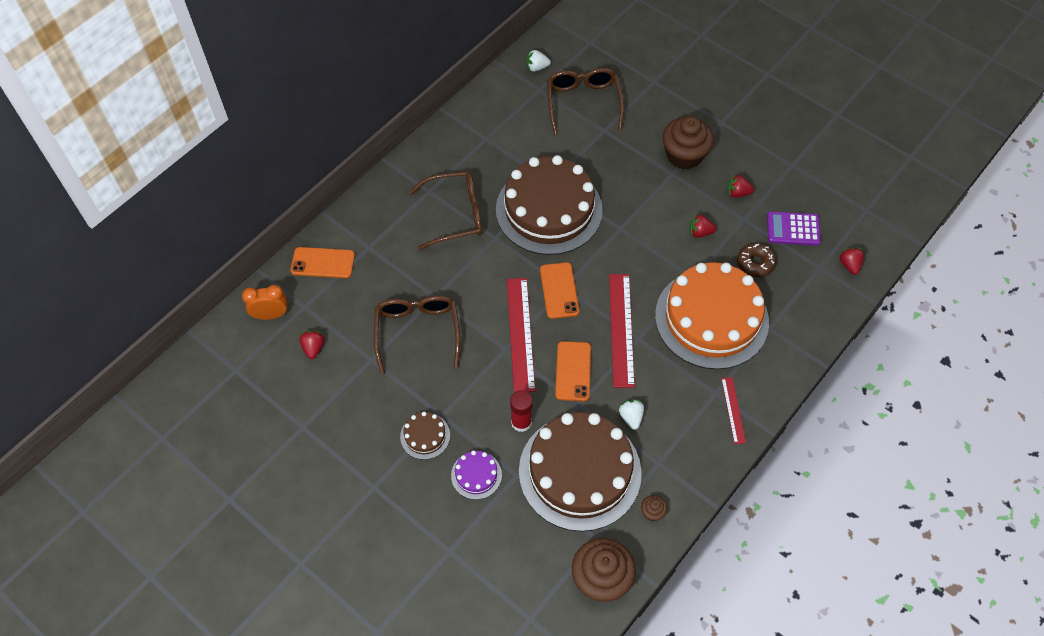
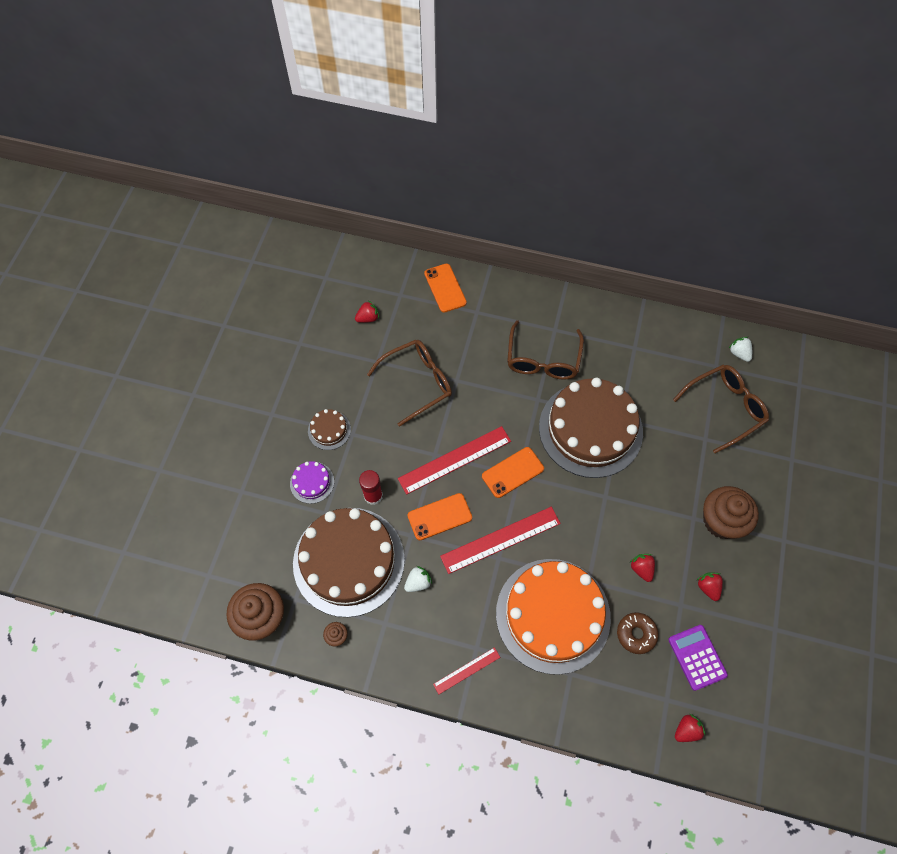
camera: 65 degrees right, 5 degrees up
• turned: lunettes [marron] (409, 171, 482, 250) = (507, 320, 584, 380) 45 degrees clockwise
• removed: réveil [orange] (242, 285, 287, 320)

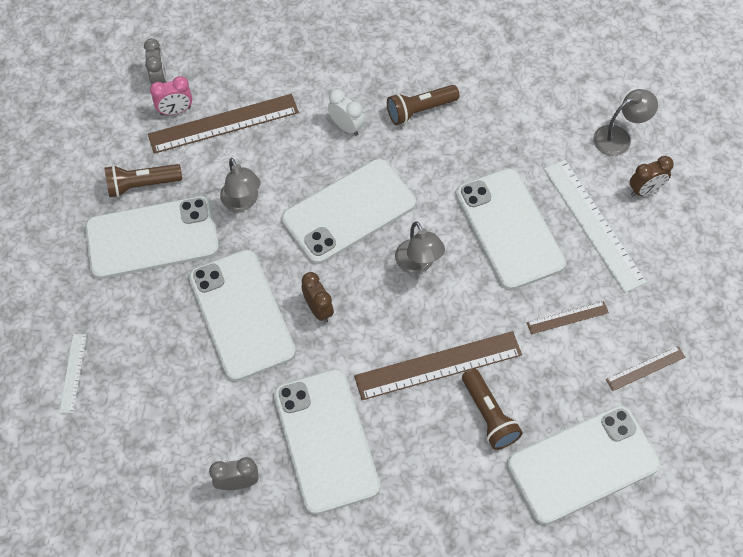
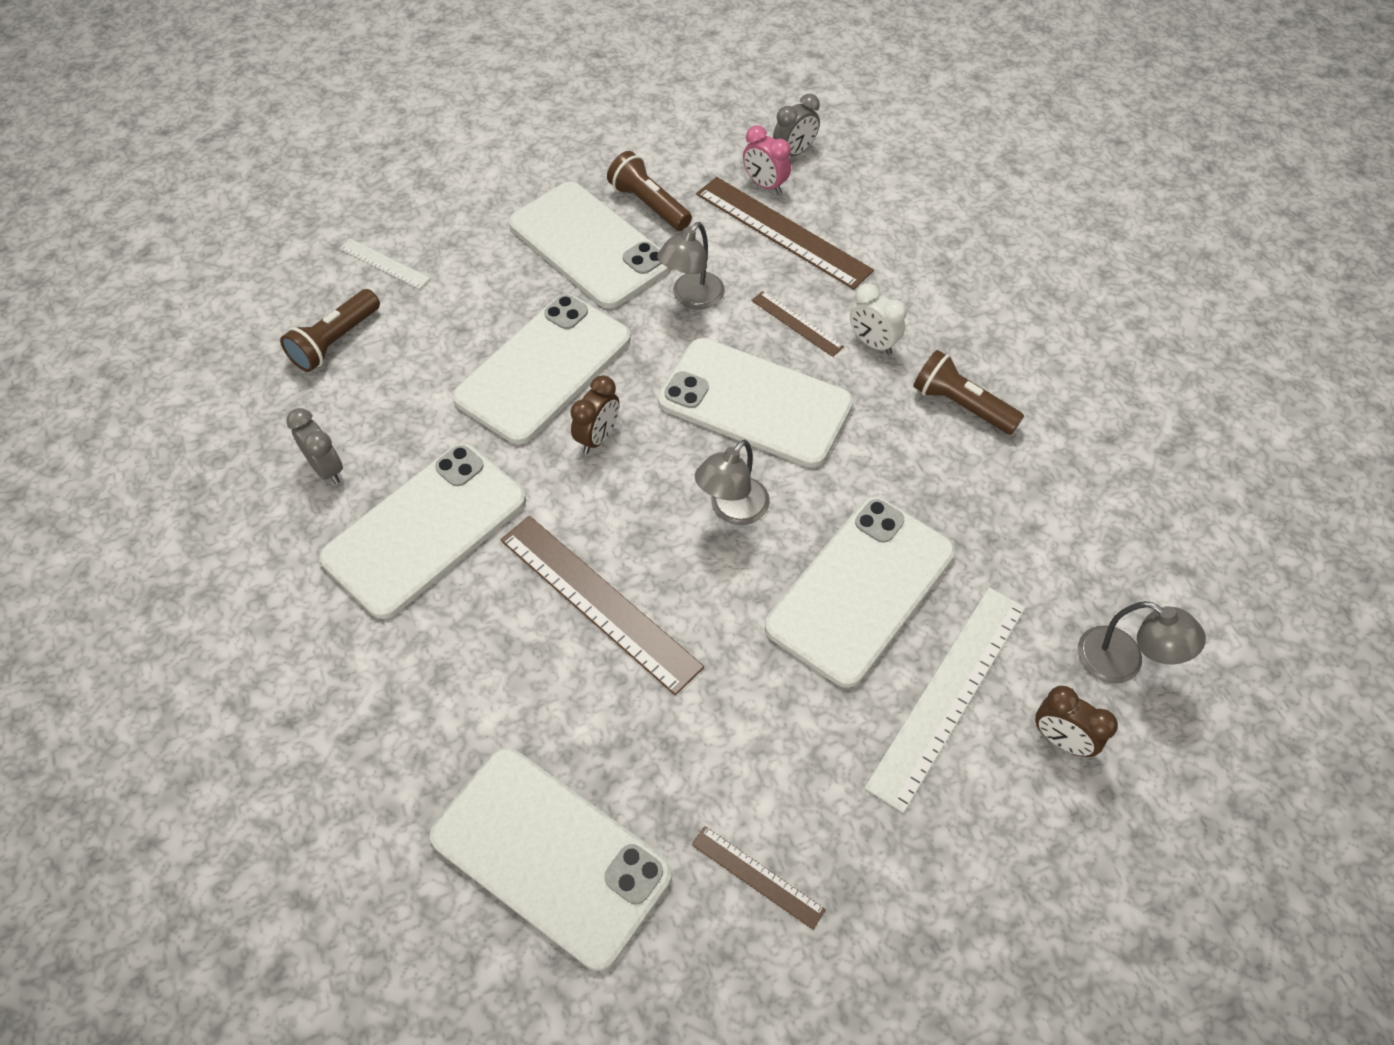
camera: 60 degrees right, 5 degrees down
• turned: réveil [blanc] (328, 89, 364, 136) = (850, 284, 907, 355) 120 degrees clockwise
• moved: règle [marron] (527, 301, 609, 334) to (751, 291, 844, 357)
• turned: règle [blanc] (59, 334, 87, 414) = (339, 238, 430, 289) 60 degrees clockwise
• moved: lampe de poche [marron] (462, 368, 523, 450) to (280, 289, 380, 372)

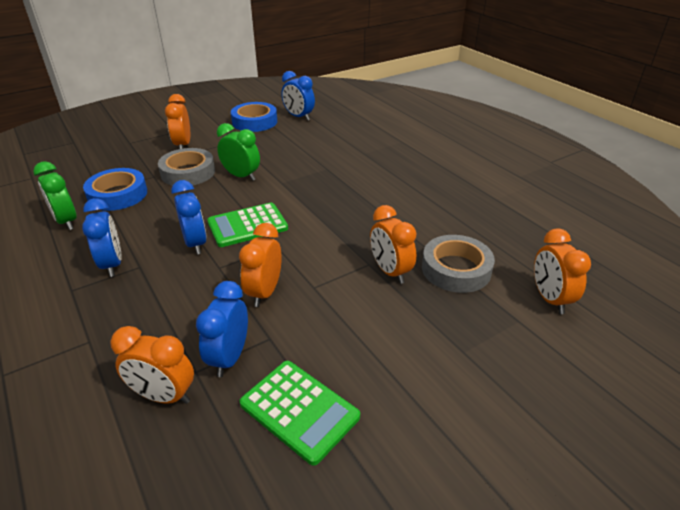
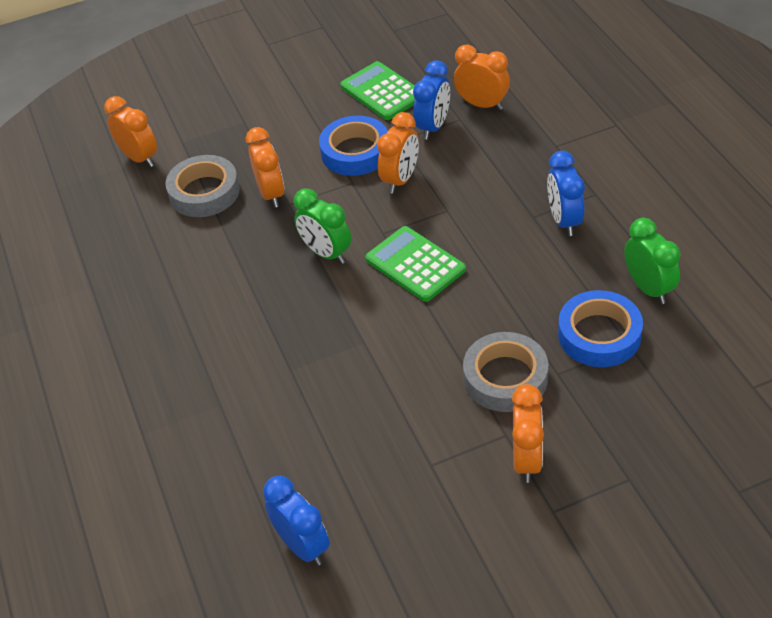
camera: 165 degrees left, 10 degrees up
• moved: ruban adhésif [bleu] (231, 102, 277, 132) to (319, 116, 388, 176)
• moved: réveil [vert] (217, 123, 260, 181) to (294, 189, 351, 264)
• removed: réveil [bleu] (171, 180, 207, 254)
• turned: calculatrice [vert] (207, 203, 288, 247) = (365, 226, 466, 302) 120 degrees counterclockwise
• turned: réveil [orange] (534, 228, 591, 314) = (104, 96, 157, 167) 45 degrees counterclockwise

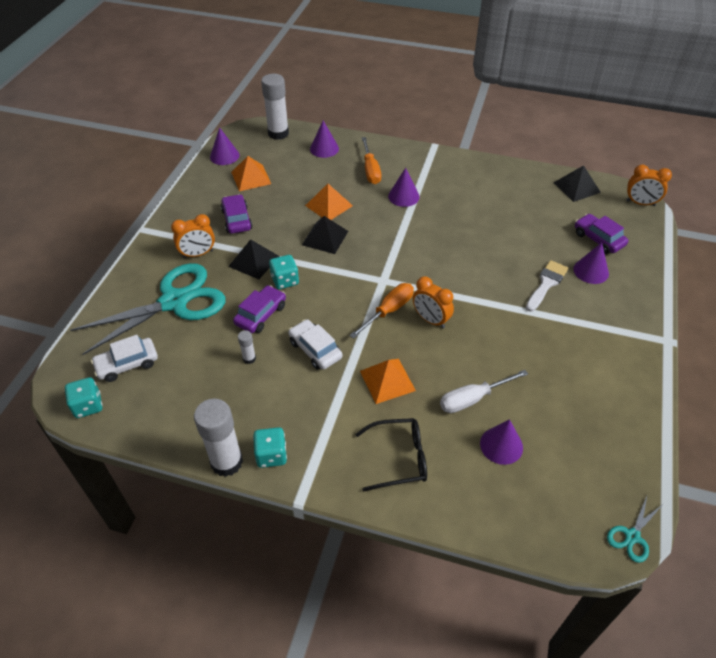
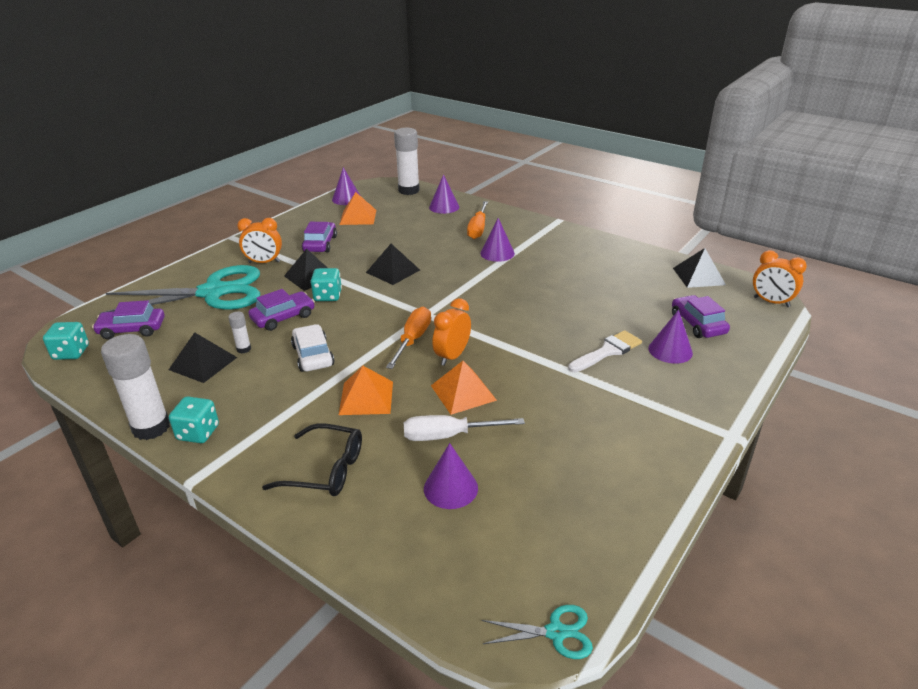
camera: 20 degrees right, 15 degrees down
• moved: pyramide [orange] (305, 184, 353, 220) to (431, 361, 497, 415)
• turned: réveil [orange] (413, 277, 454, 328) = (432, 298, 471, 366) 60 degrees clockwise
• turned: tournevis [orange] (349, 283, 414, 339) = (386, 307, 431, 369) 45 degrees counterclockwise
• recoloured: voiture [blanc] (91, 335, 158, 382) to voiture [violet] (92, 300, 164, 339)
• turned: ciseaux [turquoise] (607, 496, 663, 563) = (482, 605, 593, 659) 150 degrees counterclockwise
• added: pyramide [noir] (169, 332, 237, 383)

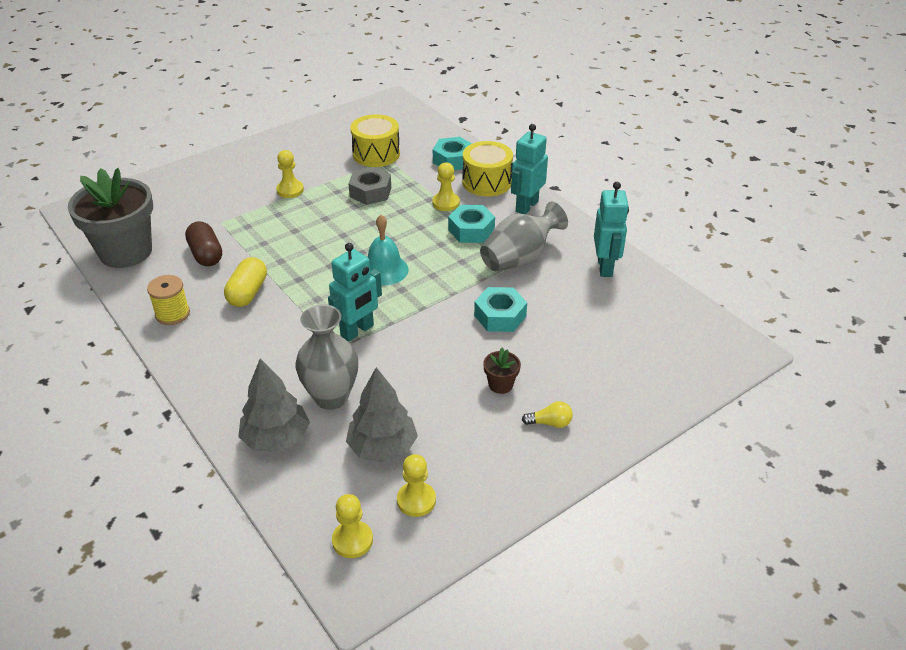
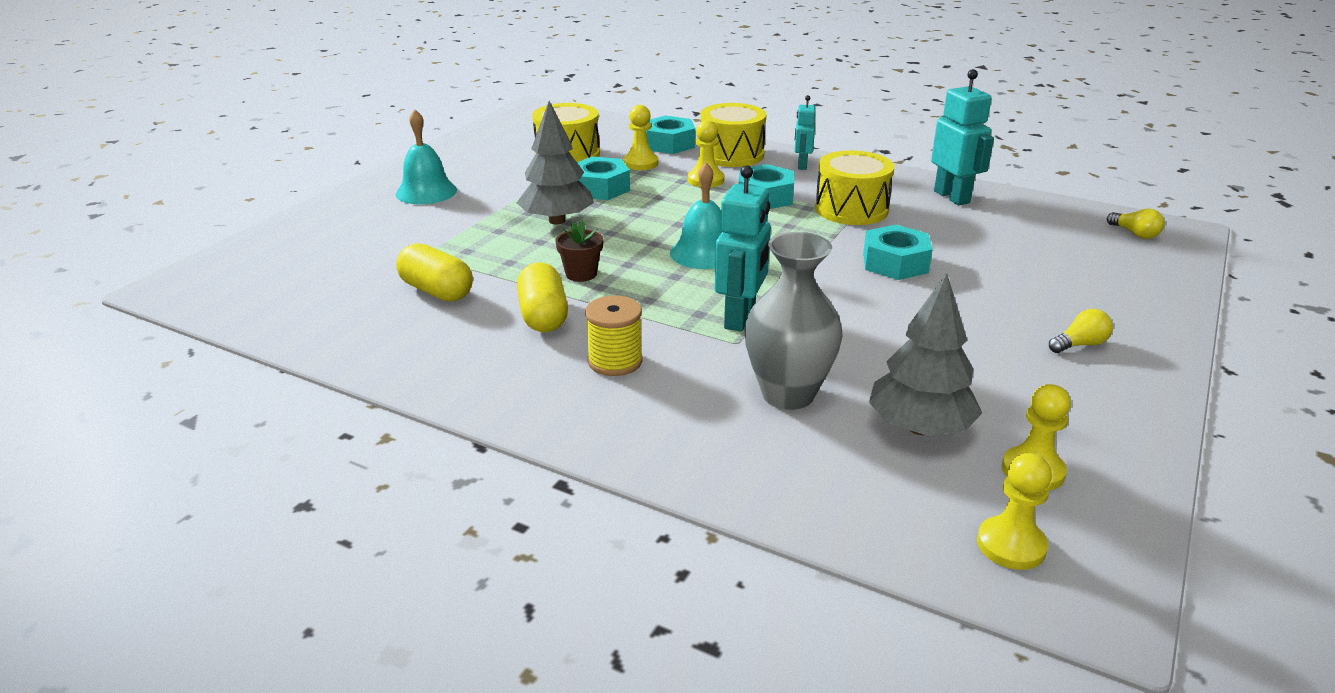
camera: 25 degrees left, 10 degrees down
• resized: robot [turquoise] (511, 124, 548, 214) = (795, 95, 815, 170) x0.60
• moved: pion [jaune] (276, 150, 304, 198) to (623, 105, 658, 170)
• recoloured: écrou [gris] (348, 167, 391, 205) to écrou [turquoise] (577, 157, 630, 200)
• removed: pot de fleurs [gris] (68, 168, 153, 268)
• replaced: vase [gris] (480, 201, 568, 271) to tambour [jaune] (815, 150, 894, 225)
• recoloured: gélule [marron] (185, 221, 222, 266) to gélule [jaune] (396, 243, 473, 302)
• moved: bobine [jaune] (147, 275, 190, 325) to (585, 296, 643, 376)
• moved: pot de fleurs [marron] (483, 348, 521, 394) to (555, 220, 603, 282)
• moved: arbre [gris] (238, 359, 310, 452) to (517, 101, 594, 225)
• added: cloche [turquoise] (396, 109, 457, 204)
• added: ampoule [jaune] (1107, 208, 1164, 239)

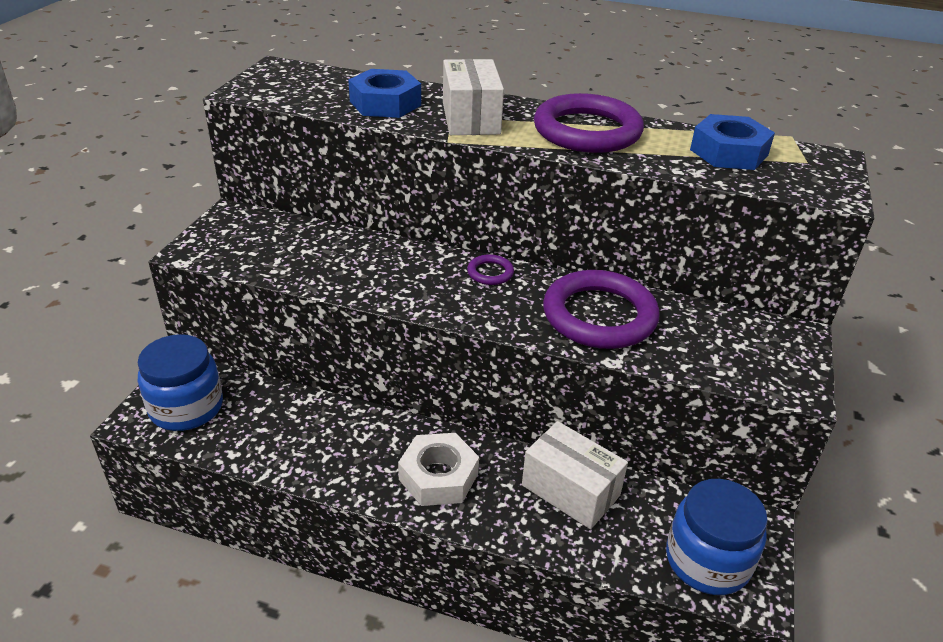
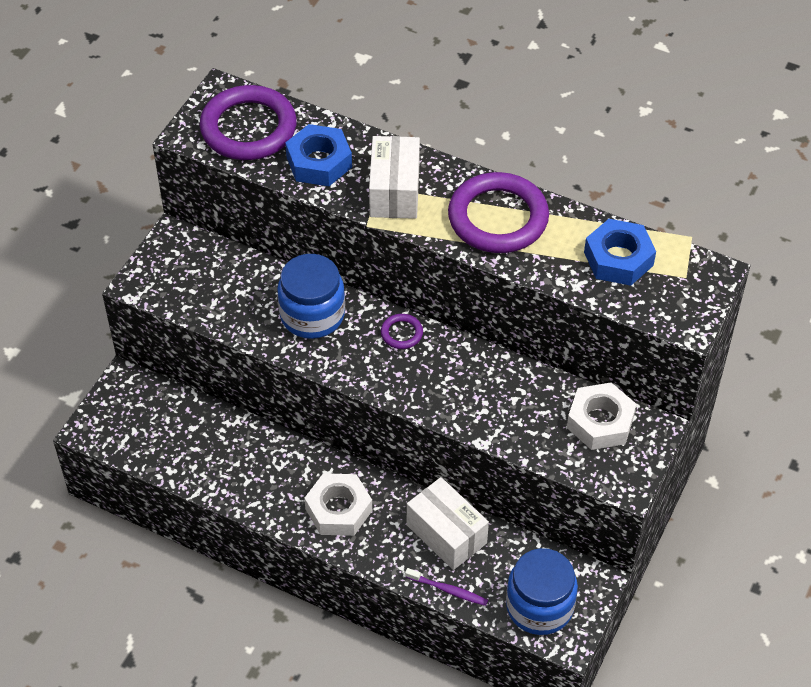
camera: 10 degrees right, 15 degrees up
• moved: anneau [violet] (543, 270, 660, 349) to (200, 85, 297, 160)
• moved: bocal [bleu] (138, 334, 223, 431) to (277, 254, 345, 339)
• added: écrou [blanc] (567, 382, 636, 450)
• added: brosse à dents [violet] (405, 568, 488, 606)

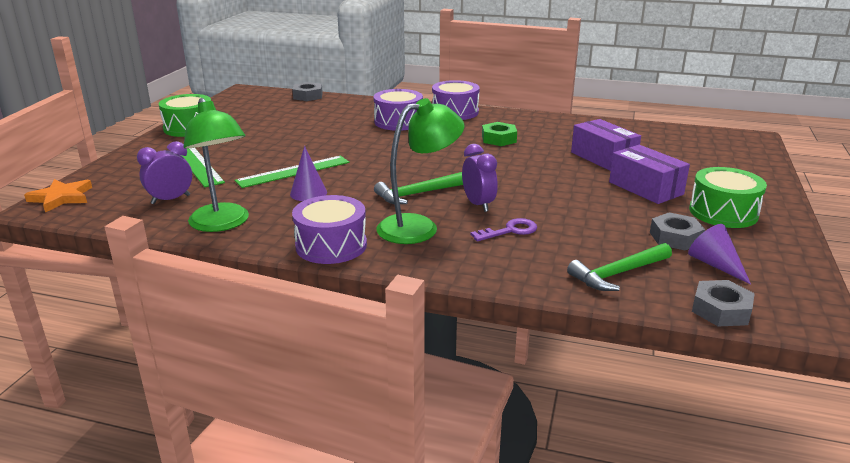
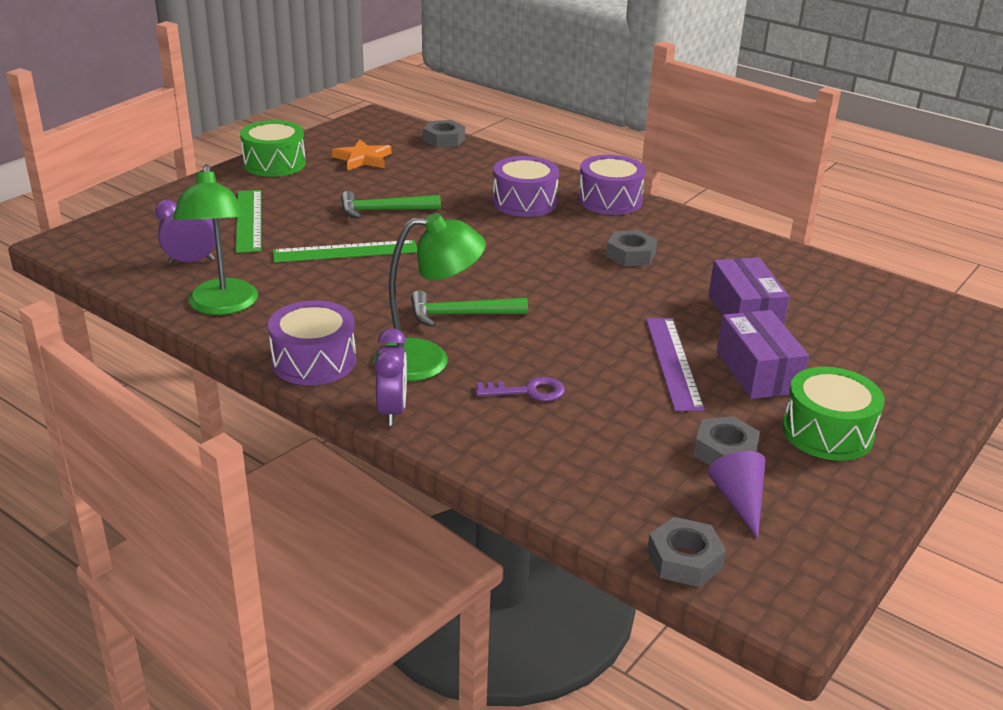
camera: 20 degrees right, 5 degrees up
• recoloured: écrou [vert] (482, 122, 517, 146) to écrou [gris] (606, 230, 657, 267)
• moved: réveil [violet] (462, 144, 498, 212) to (374, 328, 407, 426)
• removed: cône [violet] (290, 146, 327, 201)
• moved: étoile [orange] (24, 179, 92, 212) to (332, 139, 391, 171)
• moved: marteau [vert] (567, 243, 672, 291) to (341, 191, 441, 219)
• added: règle [violet] (646, 318, 705, 411)

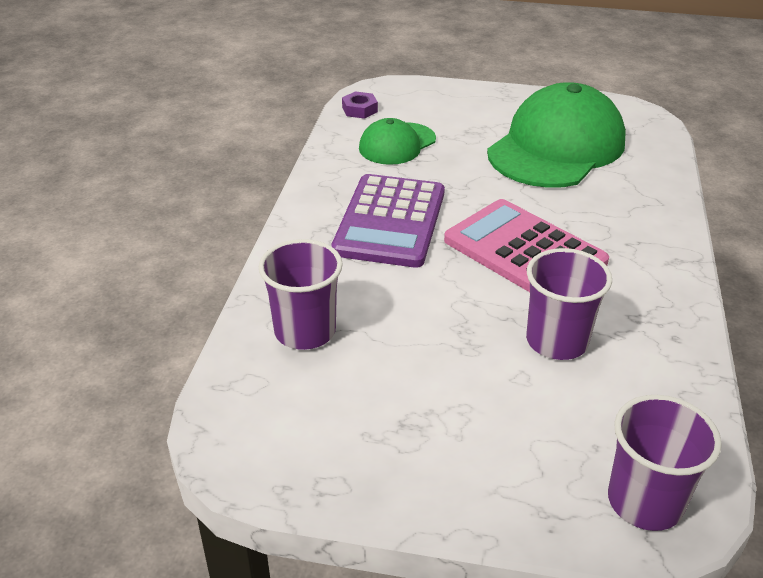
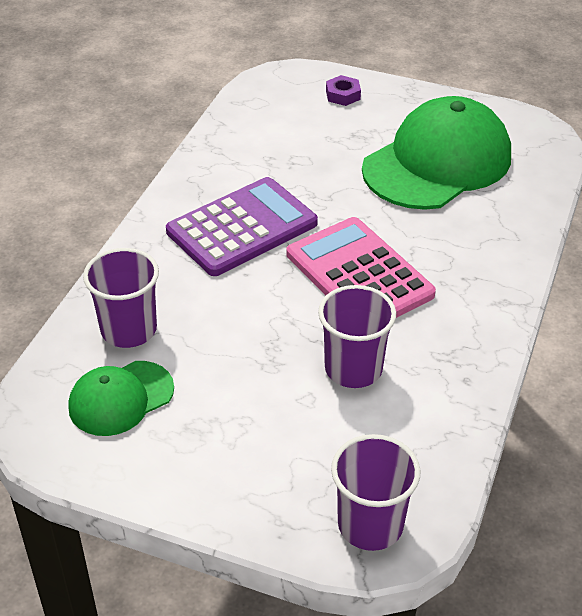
camera: 10 degrees right, 5 degrees up
• moved: écrou [violet] (342, 91, 378, 119) to (326, 75, 361, 106)
• moved: casquette [vert] (359, 118, 436, 165) to (68, 361, 174, 436)
• turned: calculatrice [violet] (331, 174, 445, 268) = (166, 177, 318, 276) 150 degrees counterclockwise

